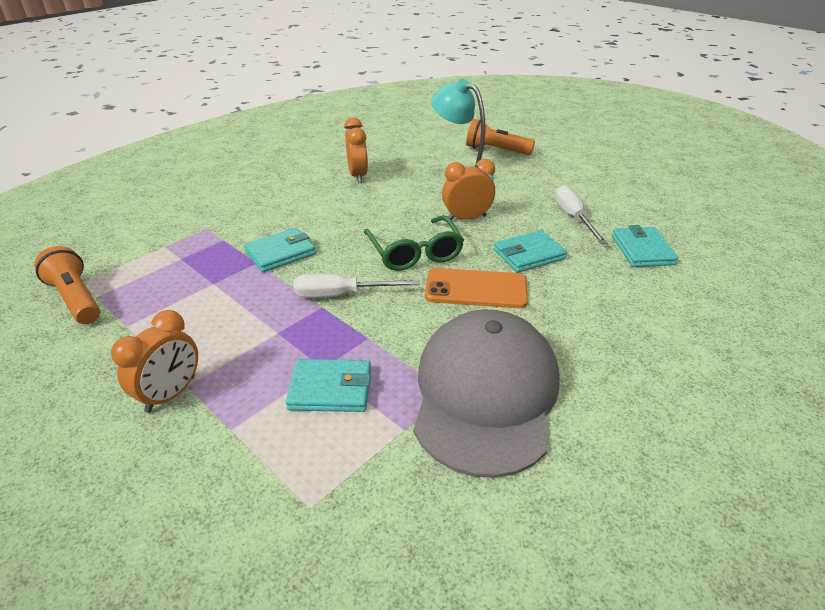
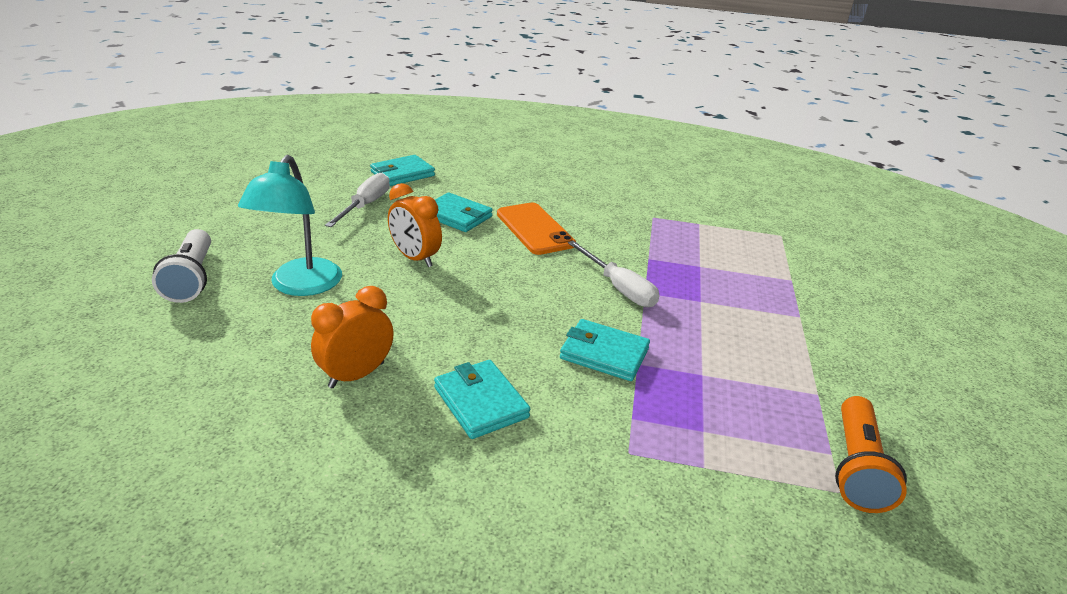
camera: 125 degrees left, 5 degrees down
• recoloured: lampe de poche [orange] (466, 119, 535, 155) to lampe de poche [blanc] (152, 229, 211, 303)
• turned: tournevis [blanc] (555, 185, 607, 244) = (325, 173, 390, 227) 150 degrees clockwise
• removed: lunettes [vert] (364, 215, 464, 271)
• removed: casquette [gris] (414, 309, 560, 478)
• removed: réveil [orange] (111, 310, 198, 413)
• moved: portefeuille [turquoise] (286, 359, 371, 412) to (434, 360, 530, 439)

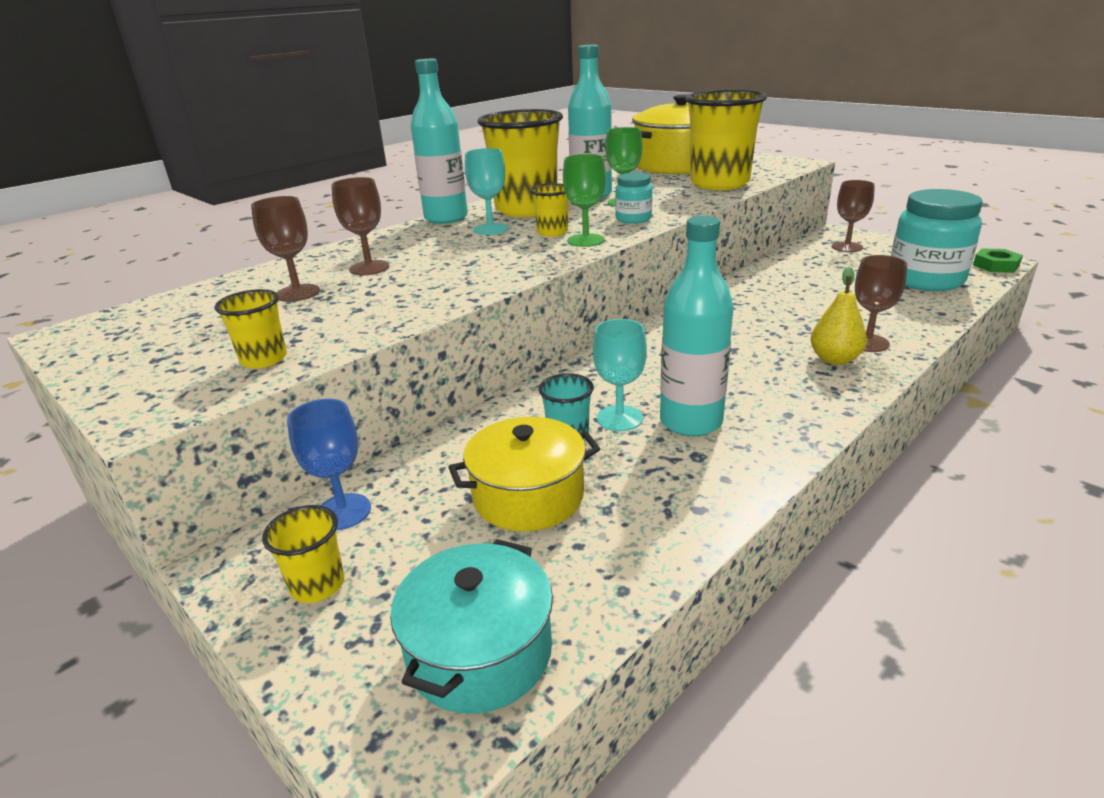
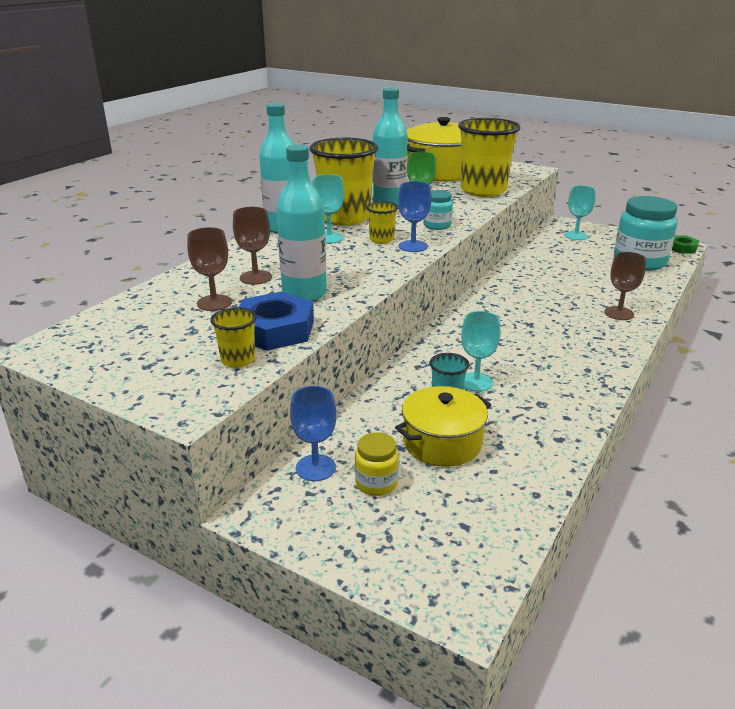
camera: 15 degrees left, 0 degrees up
• recoloured: verre à pied [vert] (563, 154, 606, 247) to verre à pied [bleu] (398, 181, 431, 252)
• recoloured: verre à pied [marron] (832, 180, 875, 252) to verre à pied [turquoise] (565, 186, 596, 240)
• moved: bouteille [turquoise] (660, 216, 734, 436) to (277, 145, 327, 301)
• removed: poire [jaune] (811, 267, 867, 365)
• removed: gobelet [jaune] (262, 505, 344, 603)
• removed: marmite [turquoise] (390, 539, 553, 714)
• added: écrou [bleu] (239, 291, 314, 351)
• added: bocal [jaune] (355, 432, 399, 496)

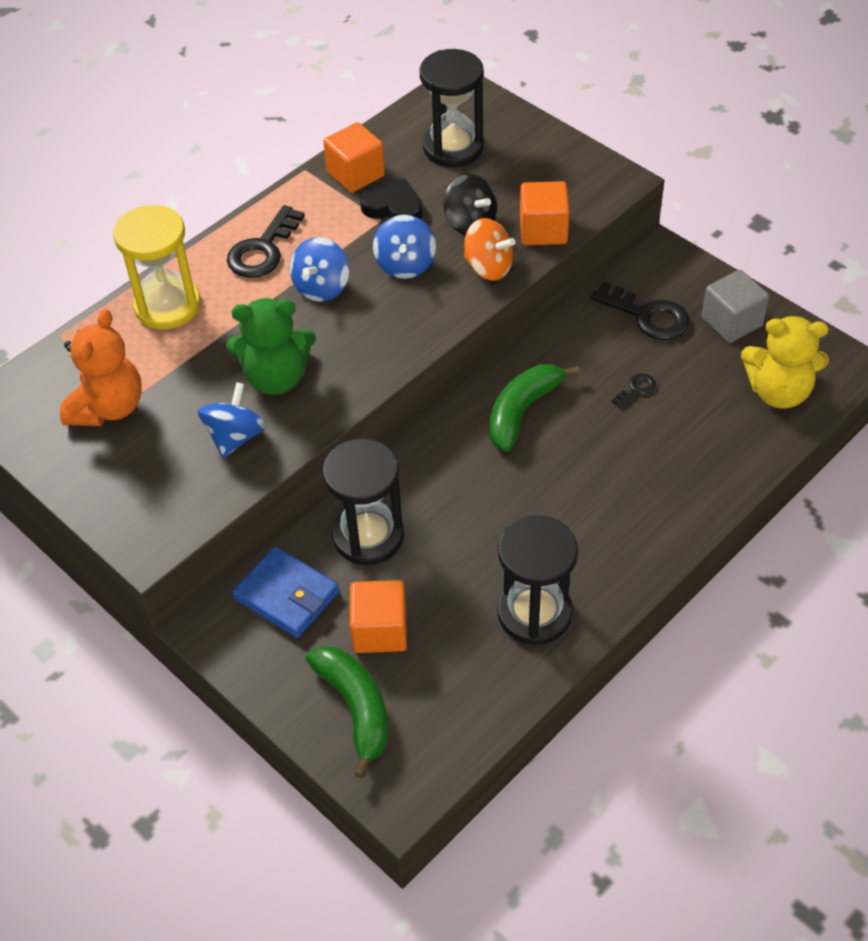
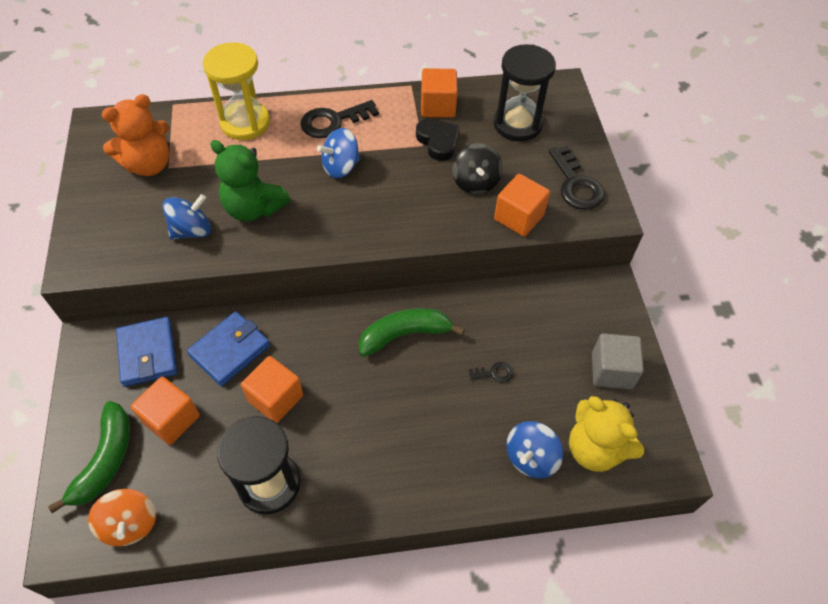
camera: 35 degrees right, 5 degrees up
• moved: toupie [bleu] (373, 215, 436, 279) to (506, 421, 563, 479)
• moved: toupie [orange] (464, 218, 515, 281) to (88, 489, 156, 546)
• moved: clé [noir] (591, 281, 690, 340) to (549, 146, 605, 210)
• replaced: sablier [noir] (323, 439, 404, 565) to portefeuille [bleu] (187, 311, 270, 386)
• added: cube [orange] (241, 356, 303, 423)

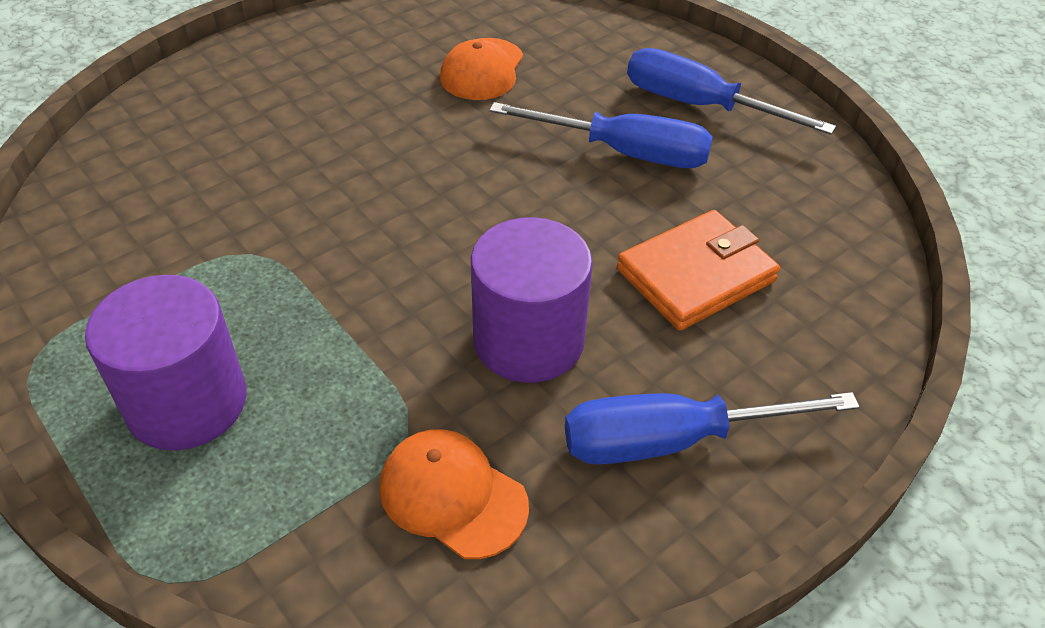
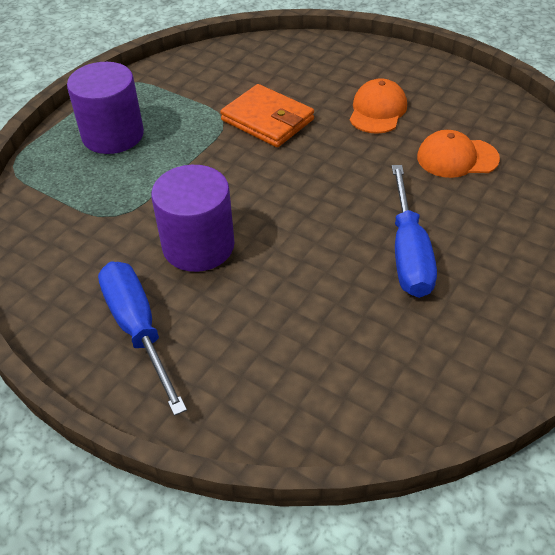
camera: 75 degrees right, 0 degrees up
• removed: tournevis [bleu] (627, 48, 836, 135)
• moved: portefeuille [orange] (617, 210, 780, 331) to (220, 84, 314, 147)
• moved: casquette [orange] (380, 429, 529, 559) to (350, 78, 407, 134)

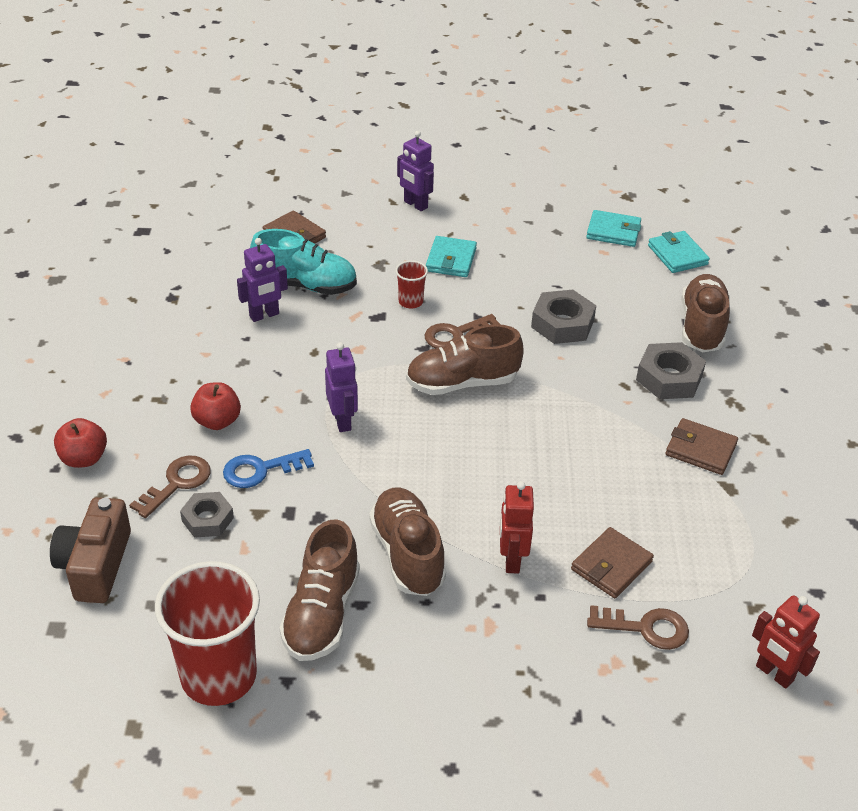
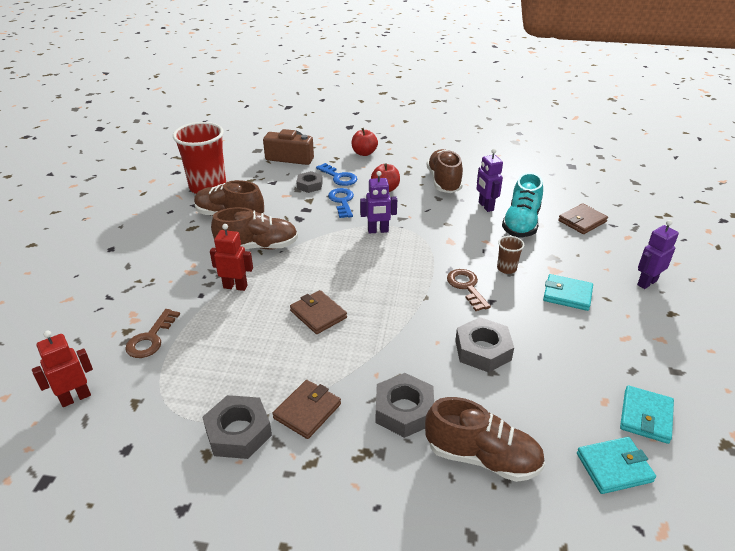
camera: 100 degrees right, 5 degrees down
• recoloured: gobelet [rouge] (396, 260, 428, 309) to gobelet [marron] (497, 236, 524, 274)
• moved: chaussure [marron] (406, 324, 524, 395) to (427, 149, 463, 193)
• recoloured: clé [marron] (129, 456, 211, 518) to clé [bleu] (316, 163, 357, 186)
• moved: portefeuille [marron] (571, 527, 654, 598) to (290, 290, 347, 334)
• added: écrou [gris] (202, 395, 272, 459)

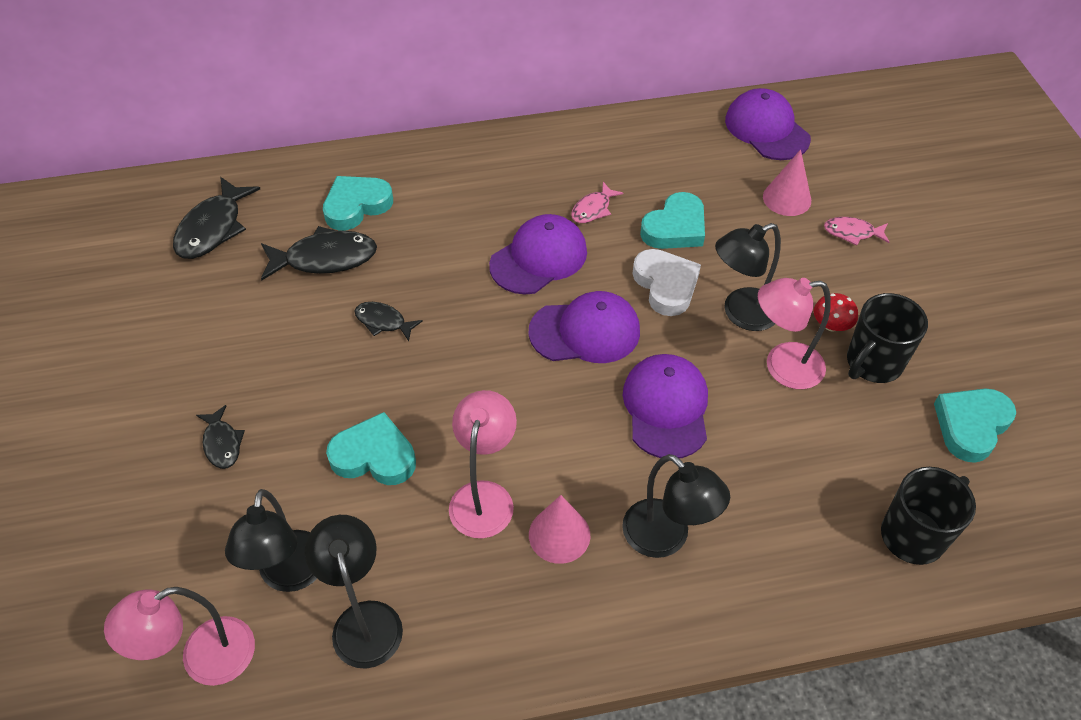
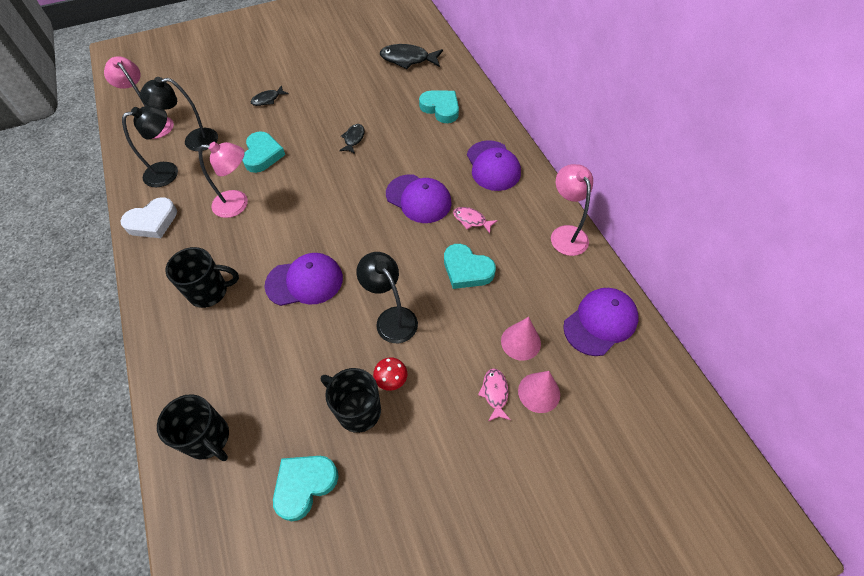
camera: 80 degrees right, 5 degrees up
• removed: poisson [noir] (261, 226, 377, 281)
• moved: cœur [blanc] (633, 249, 701, 316) to (120, 197, 177, 238)
• moved: lampe [rose] (758, 278, 831, 389) to (551, 164, 593, 256)
• moved: casquette [violet] (529, 291, 640, 363) to (467, 140, 521, 191)
• turned: cœur [turquoise] (934, 389, 1016, 463) = (273, 456, 339, 521) 75 degrees counterclockwise
• replaced: lampe [noir] (622, 454, 730, 558) to tasse [noir] (166, 247, 239, 308)
• moved: cône [rose] (529, 495, 590, 564) to (518, 371, 560, 413)

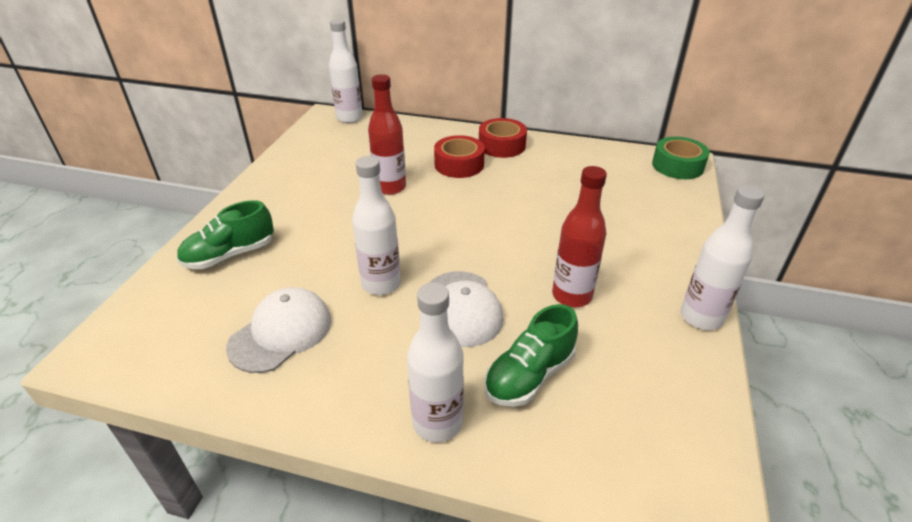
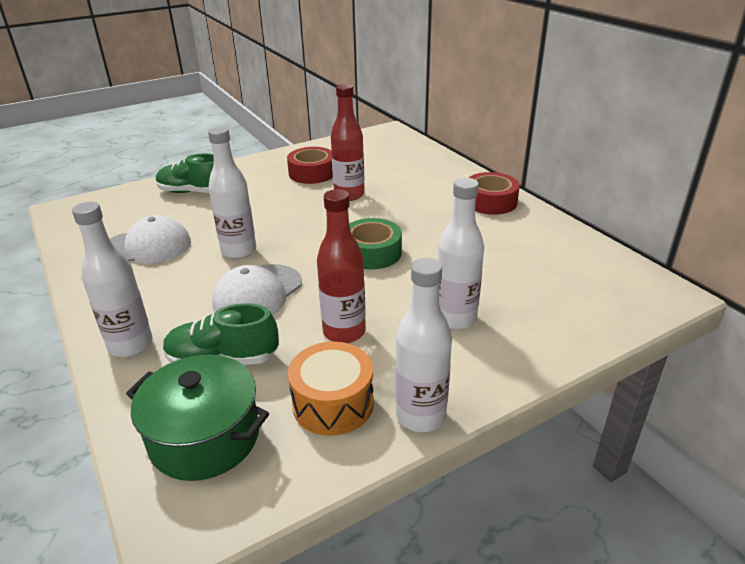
camera: 45 degrees right, 5 degrees down
• moved: bouteille [blanc] (329, 19, 363, 123) to (438, 178, 484, 330)
• moved: ruban adhésif [rouge] (434, 135, 485, 178) to (287, 147, 333, 184)
• moved: ruban adhésif [vert] (652, 137, 710, 179) to (349, 218, 402, 269)
• added: tambour [orange] (288, 342, 374, 436)
• added: marmite [vert] (126, 355, 269, 481)

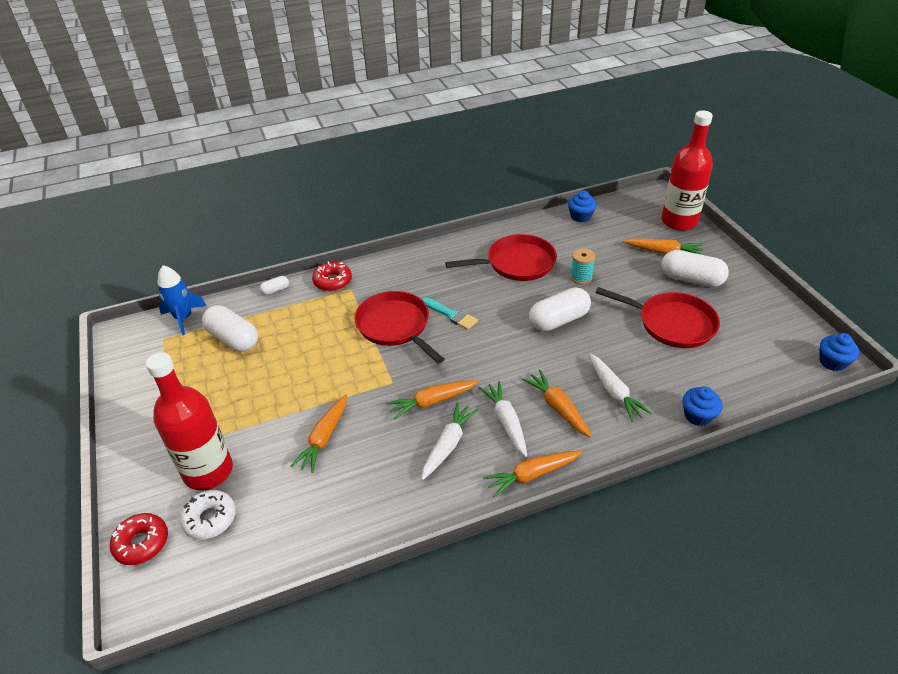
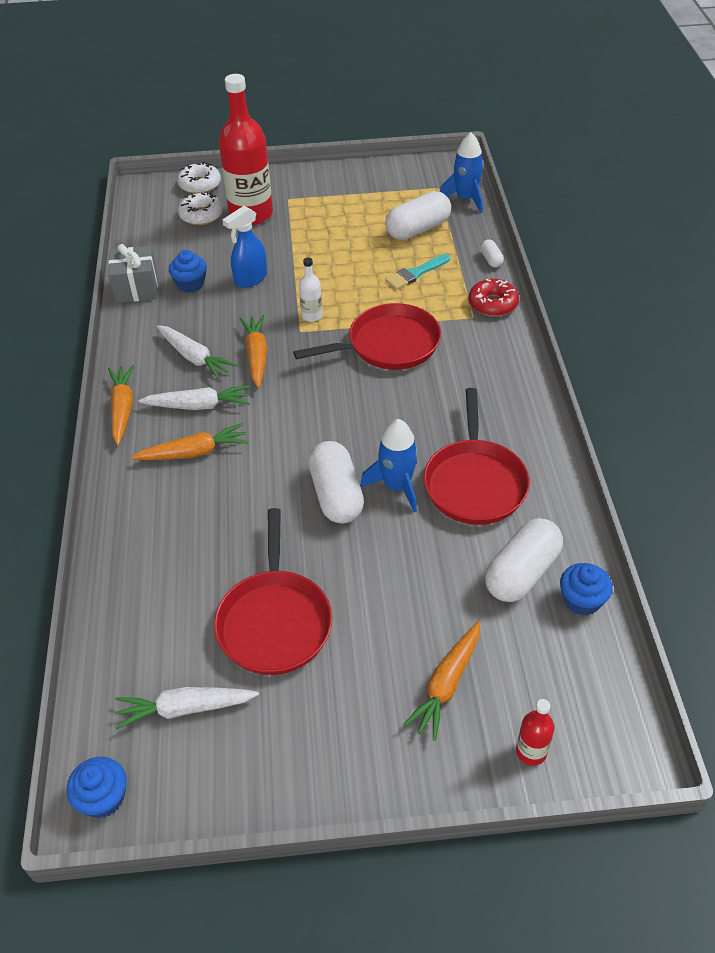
camera: 105 degrees right, 5 degrees up
• resized: bouteille [rouge] (661, 111, 713, 231) = (516, 699, 554, 766) x0.43
• removed: bobine [turquoise] (570, 248, 595, 284)
• moved: gélule [blanc] (661, 250, 729, 287) to (485, 518, 563, 602)
• turned: poêle [rouge] (596, 287, 720, 348) = (214, 508, 332, 675) 45 degrees counterclockwise
• moved: pinceau [turquoise] (422, 297, 478, 330) to (385, 254, 450, 290)
• moved: carotte [blanc] (589, 353, 652, 422) to (115, 687, 259, 729)
• moved: muffin [bleu] (683, 386, 722, 426) to (169, 250, 207, 293)
• replaced: carotte [orange] (291, 394, 347, 473) to vaporisateur [bleu] (222, 206, 267, 288)
• recoloured: beignet [rouge] (110, 513, 168, 565) to beignet [blanc] (177, 162, 221, 194)
• added: cadeau [gris] (108, 244, 158, 303)
• added: bouteille [blanc] (299, 258, 322, 322)
• added: fusée [bleu] (360, 419, 418, 512)

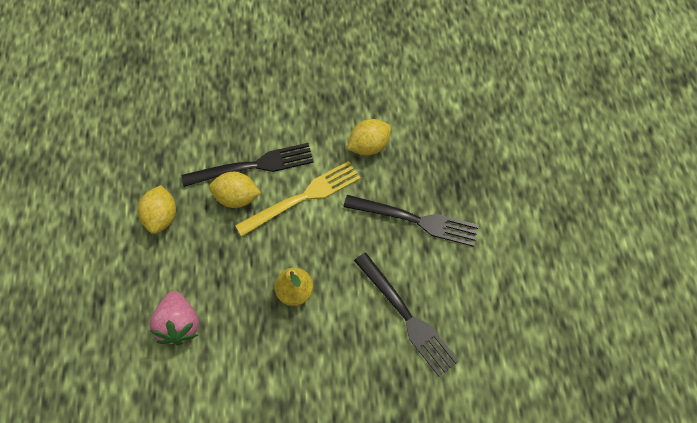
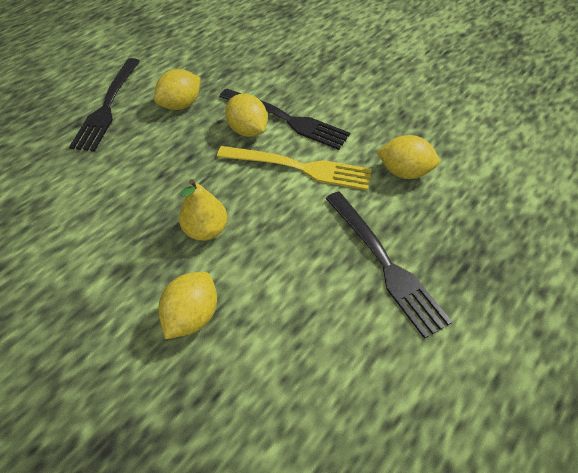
camera: 45 degrees right, 10 degrees down
• moved: fourchette [noir] (354, 252, 459, 377) to (69, 58, 140, 152)
• removed: fraise [rose] (150, 291, 199, 345)
• added: citron [jaune] (158, 272, 217, 339)

